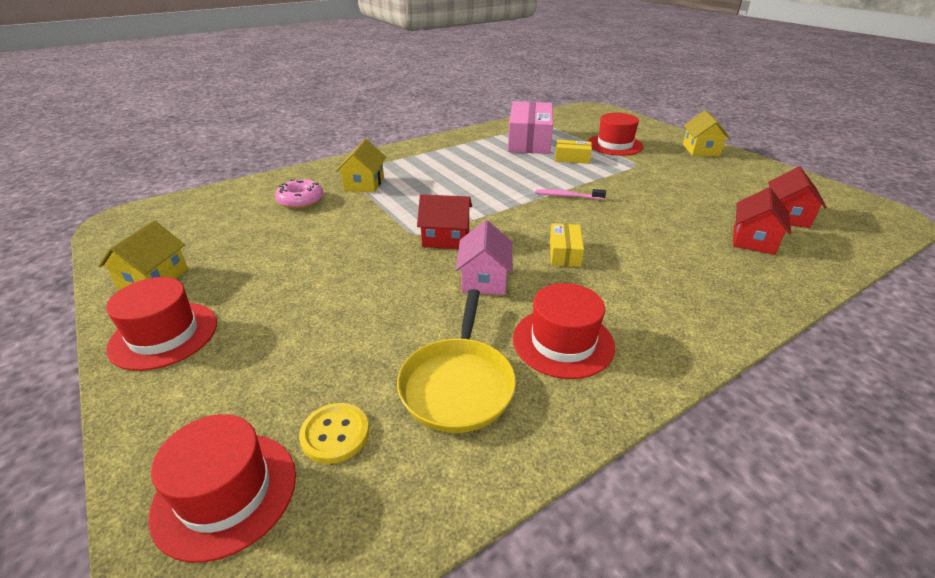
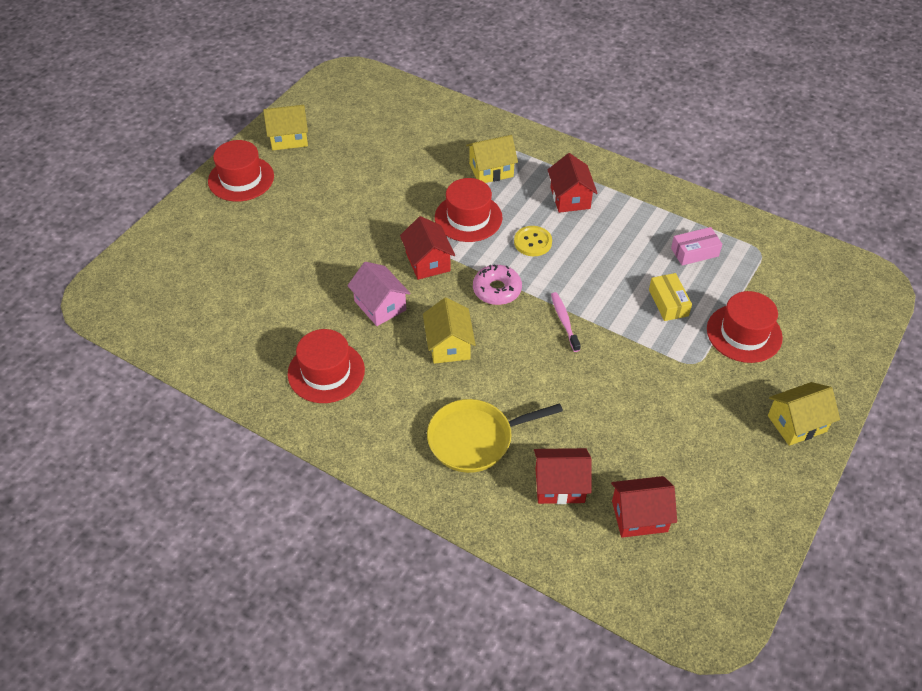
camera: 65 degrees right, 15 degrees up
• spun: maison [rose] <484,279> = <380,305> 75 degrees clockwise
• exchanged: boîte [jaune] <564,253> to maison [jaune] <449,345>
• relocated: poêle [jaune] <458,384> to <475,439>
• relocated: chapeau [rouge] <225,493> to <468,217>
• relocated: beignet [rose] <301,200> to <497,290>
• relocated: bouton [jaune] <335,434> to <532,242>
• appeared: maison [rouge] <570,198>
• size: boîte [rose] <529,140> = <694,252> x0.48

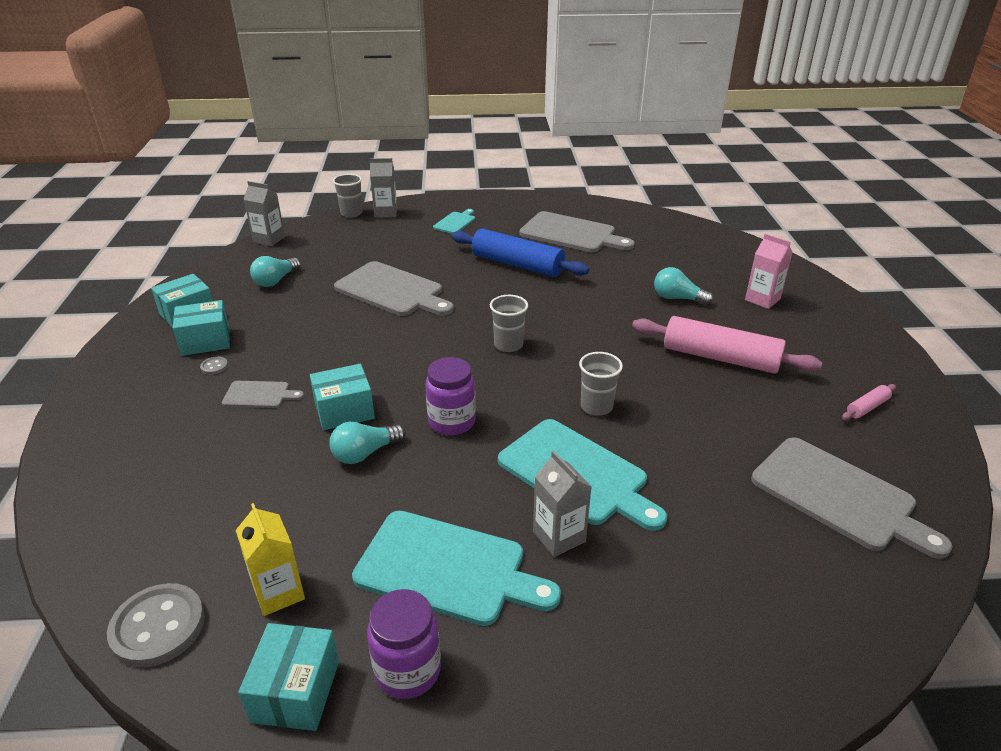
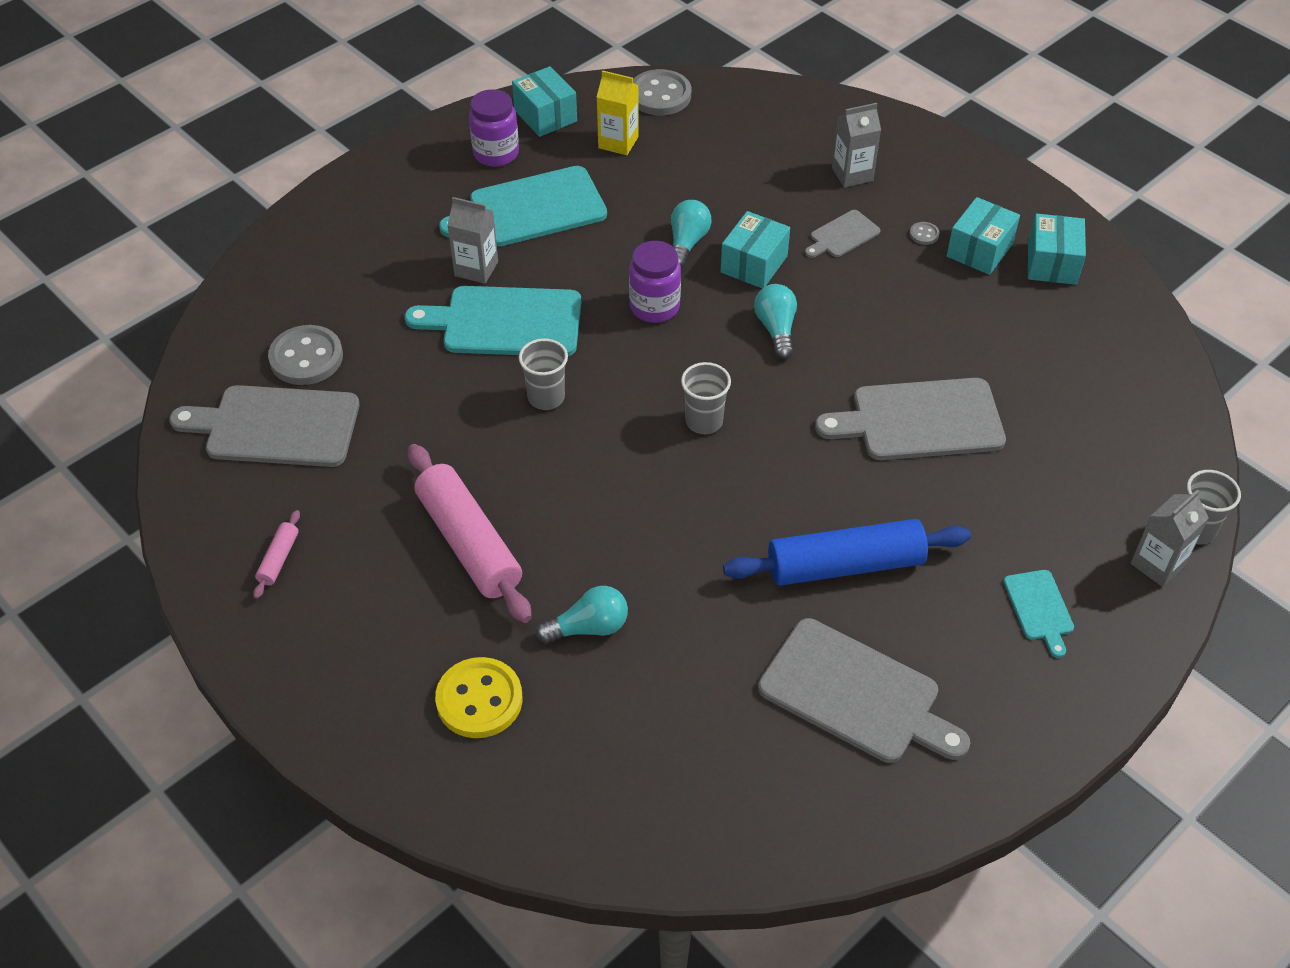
camera: 140 degrees right, 15 degrees up
• appeared: bouton [gris] <306,357>
• spun: rouleau à pâtisserie [rose] <720,358> = <469,543> 75 degrees clockwise
• exchanged: brique de lait [rose] <762,299> to bouton [jaune] <479,700>
• relocated: ampoule [turquoise] <276,281> to <776,329>
• spun: planche à découper [gris] <571,234> = <855,694> 135 degrees counterclockwise
• relocated: brique de lait [gris] <269,239> to <852,174>

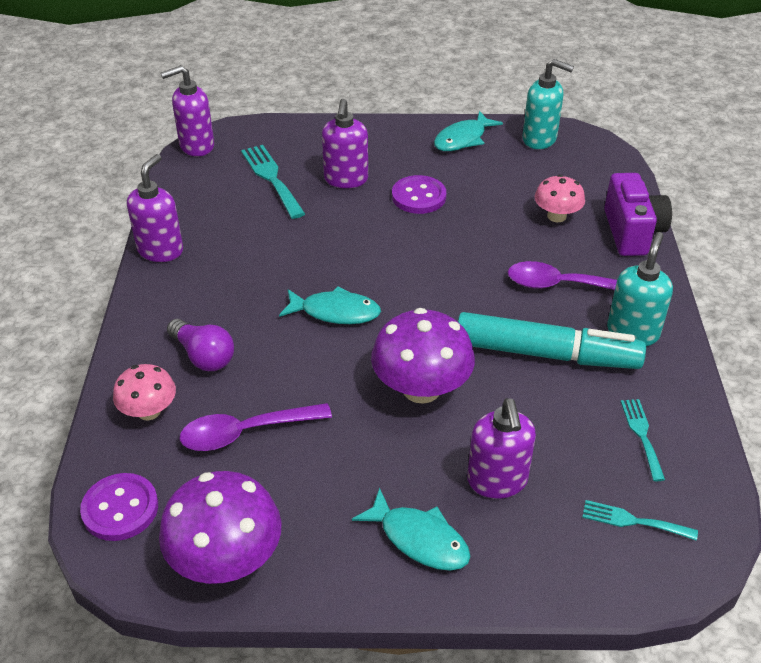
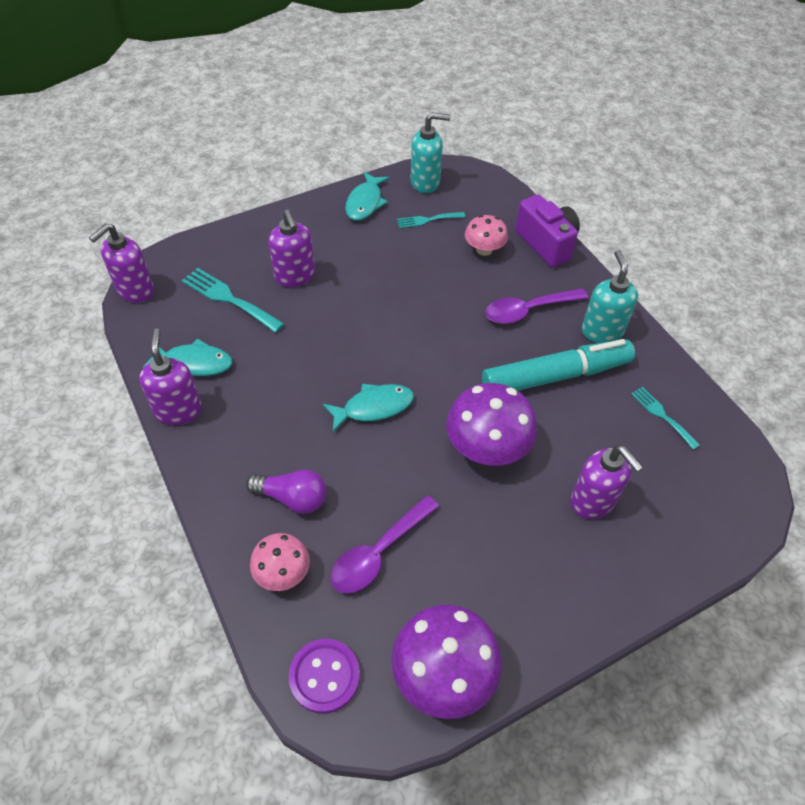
camera: 30 degrees left, 10 degrees up
• relocated: poisson [turquoise] <419,539> to <194,363>
• relocated: fourchette [turquoise] <633,521> to <427,220>
• missing: bouton [violet] <418,197>

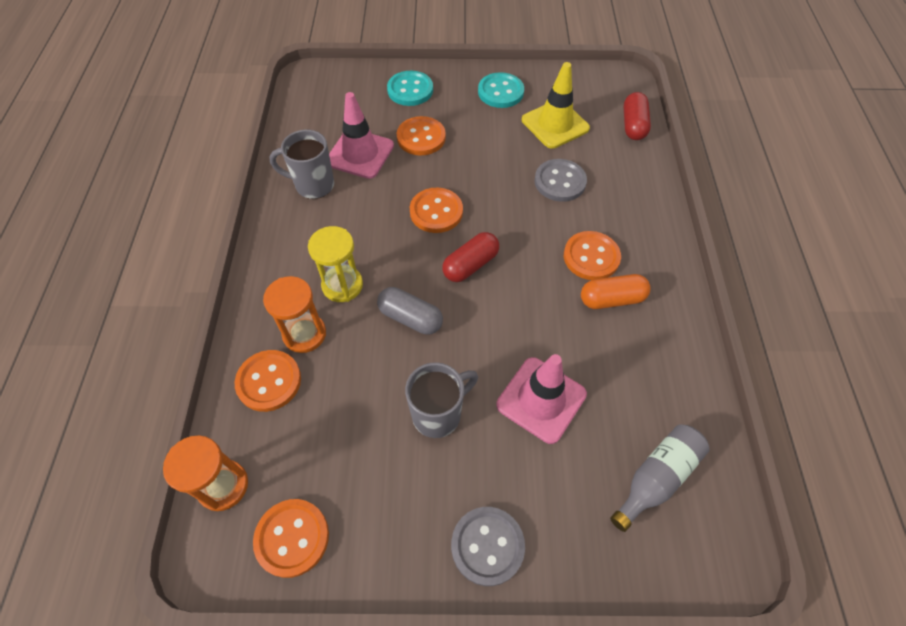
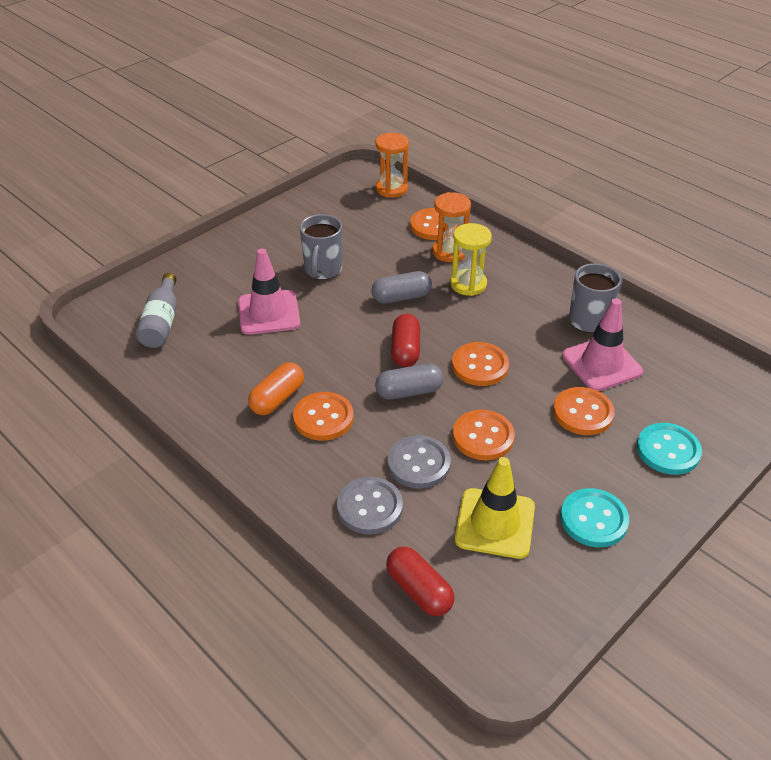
camera: 135 degrees right, 15 degrees down
• relocated: bouton [gris] <487,546> to <369,507>
• appeared: gélule [gris] <409,392>
• relocated: bouton [orange] <292,538> to <483,437>

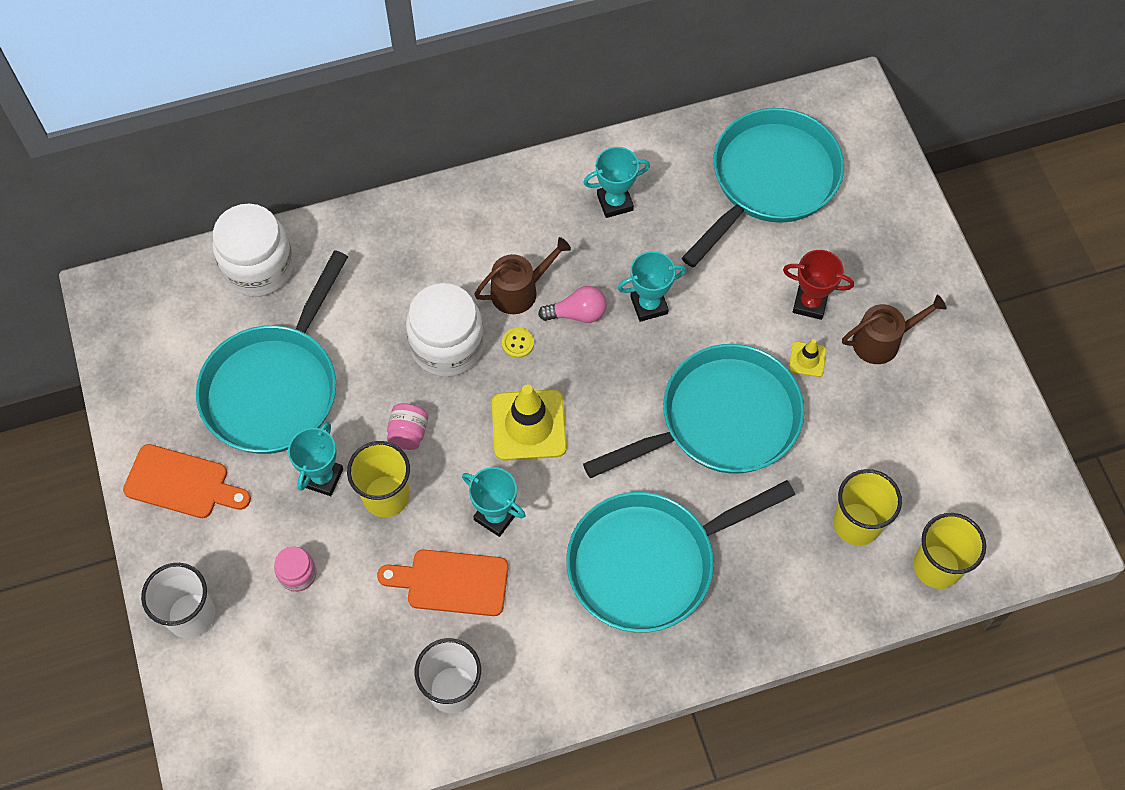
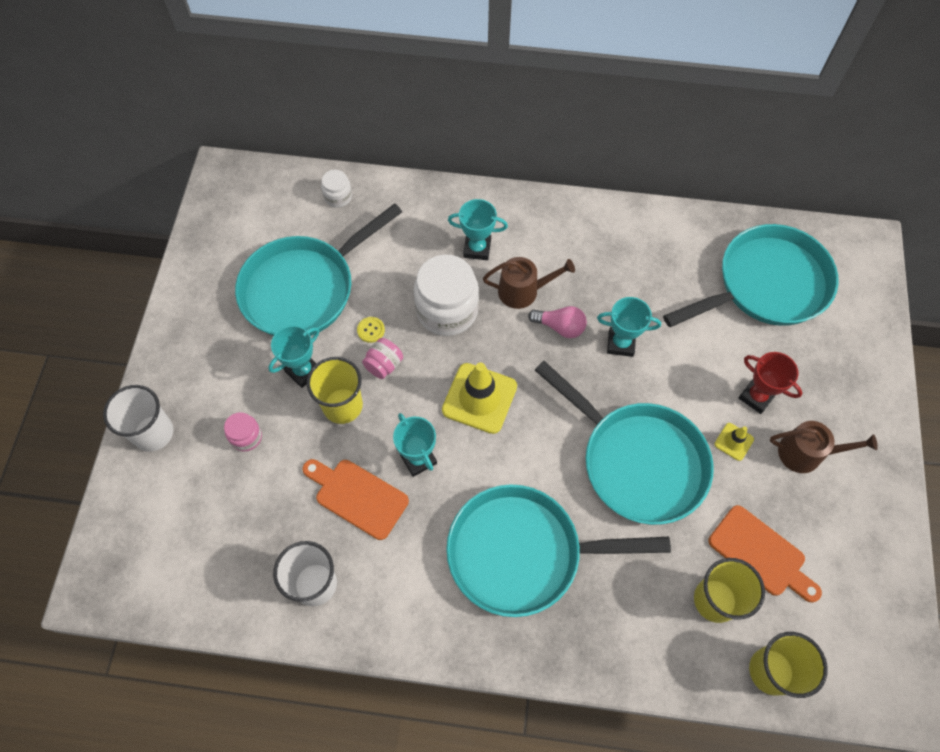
camera: 25 degrees right, 0 degrees up
• size: bocal [blanc] <258,267> = <338,197> x0.48
• relocated: bouton [jaune] <518,343> to <371,330>
• relocated: trophée [turquoise] <615,202> to <477,248>
• spun: poêle [turquoise] <720,420> = <637,461> 45 degrees clockwise
• relocated: planche à découper [orange] <182,483> to <761,554>

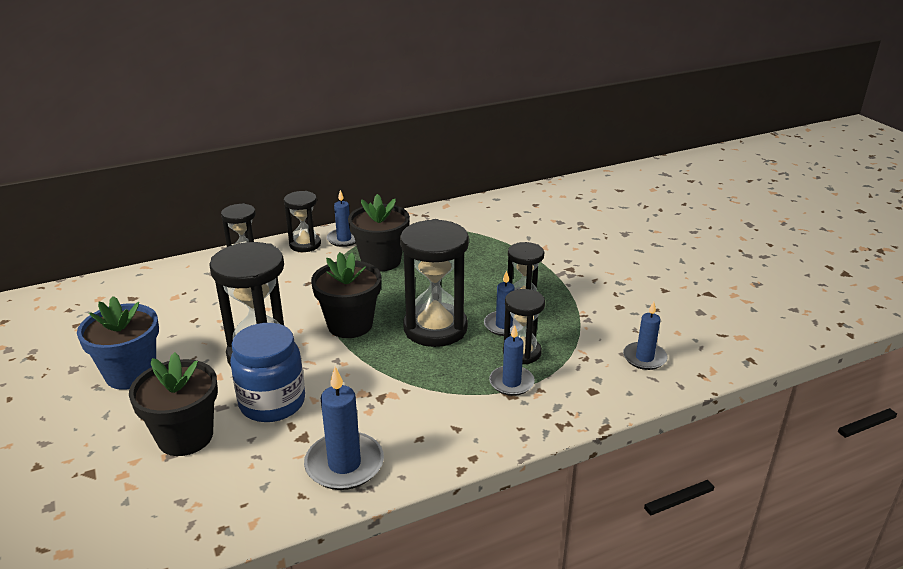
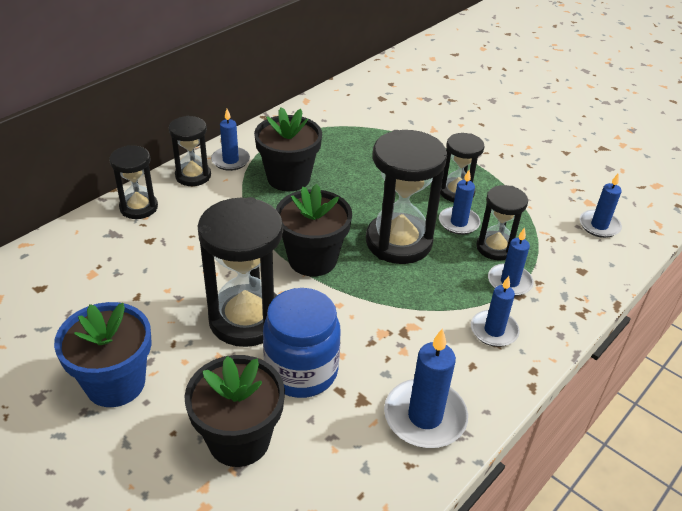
camera: 25 degrees left, 10 degrees up
• appeared: bougie [bleu] <494,330>

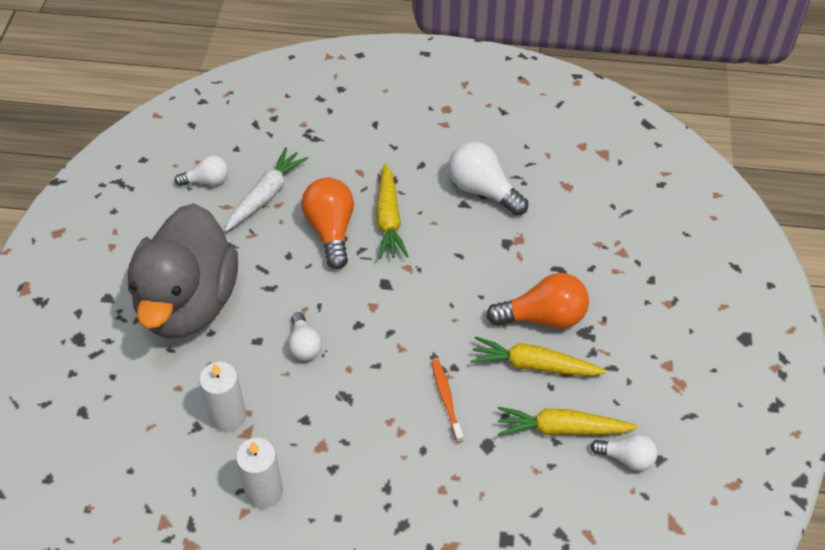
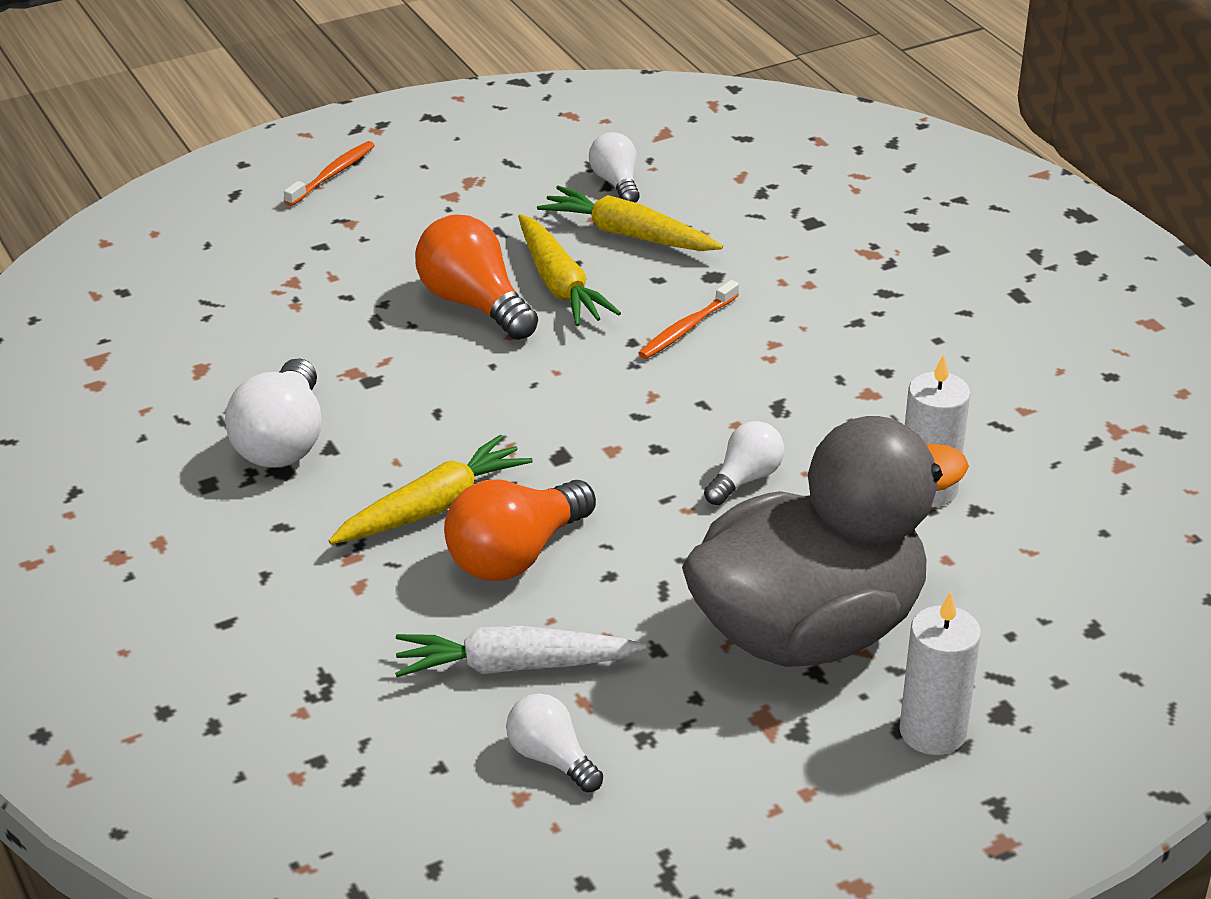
camera: 125 degrees left, 15 degrees down
• appeared: brosse à dents [orange] <332,174>
• spun: carotte [jaune] <562,429> = <628,234> 150 degrees clockwise
• relocated: bougie [blanc] <264,491> to <932,732>

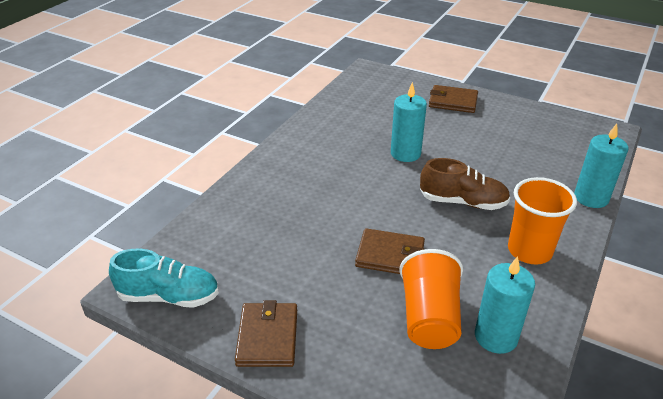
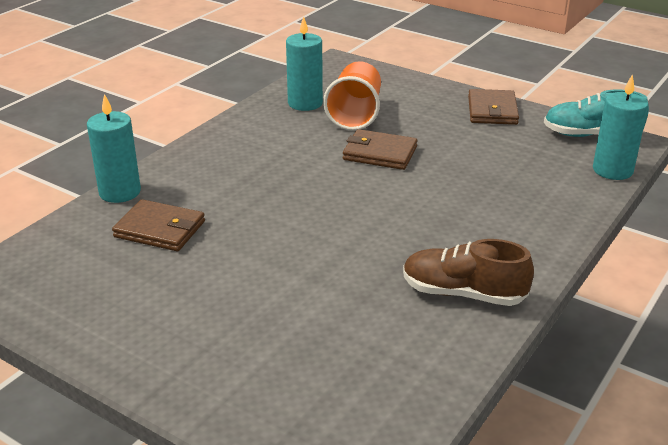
camera: 175 degrees left, 5 degrees down
• relocated: portefeuille [marron] <452,101> to <160,229>
• relocated: chaussure [marron] <463,202> to <463,293>
• relocated: bougie [turquoise] <405,153> to <612,170>
• missing: gobelet [orange] <529,251>

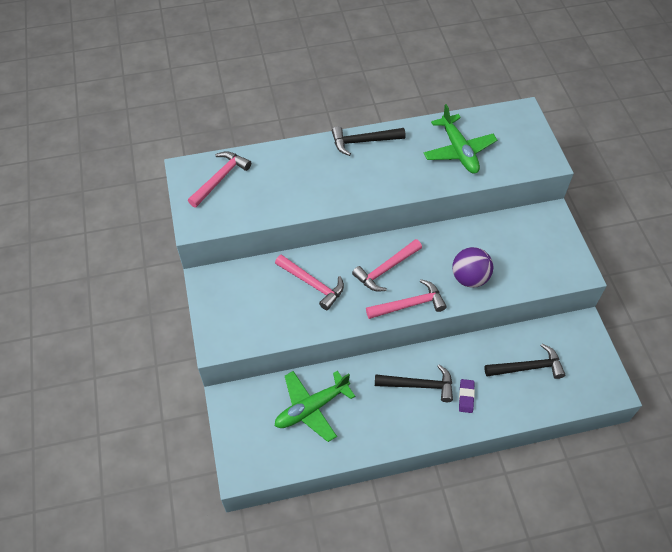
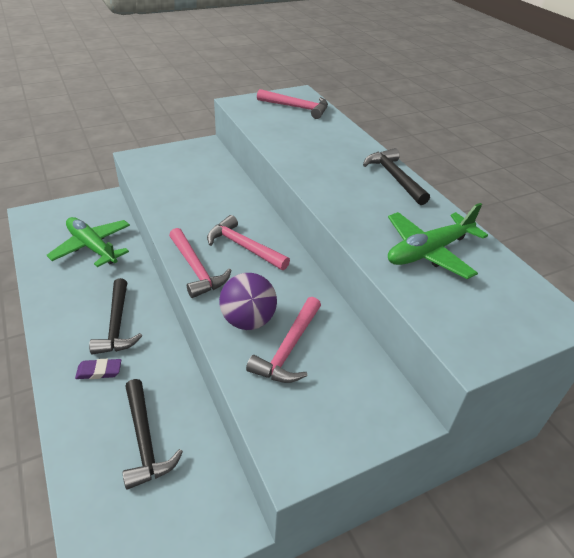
camera: 75 degrees right, 15 degrees down
• relocated: marteau [rose] <312,284> to <288,349>

